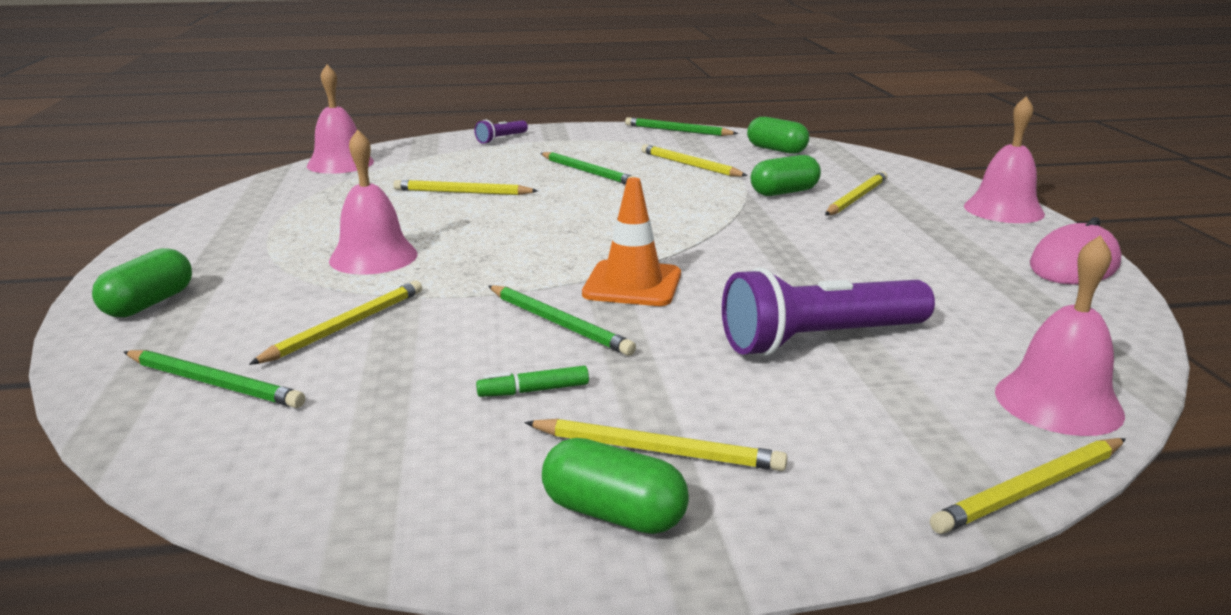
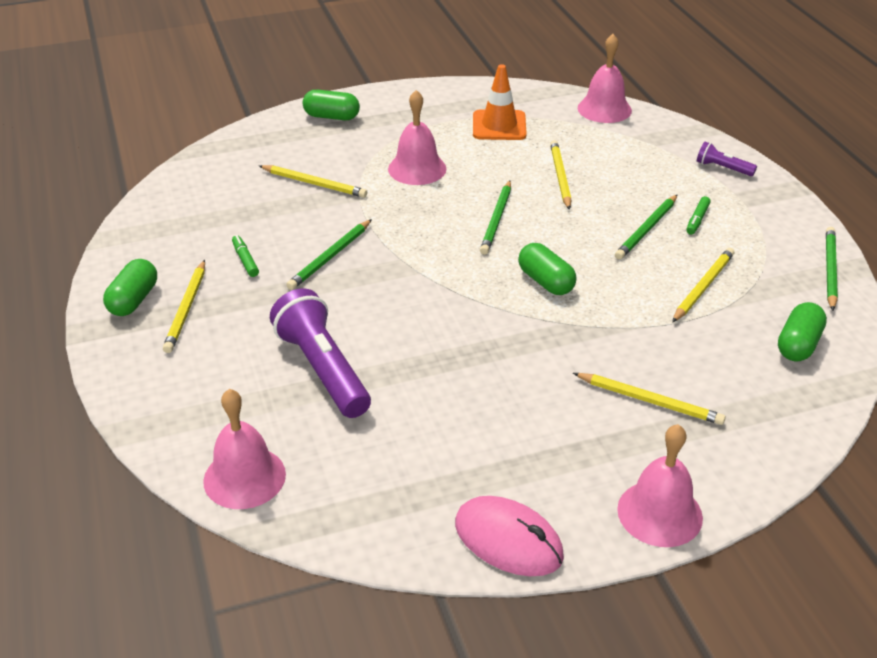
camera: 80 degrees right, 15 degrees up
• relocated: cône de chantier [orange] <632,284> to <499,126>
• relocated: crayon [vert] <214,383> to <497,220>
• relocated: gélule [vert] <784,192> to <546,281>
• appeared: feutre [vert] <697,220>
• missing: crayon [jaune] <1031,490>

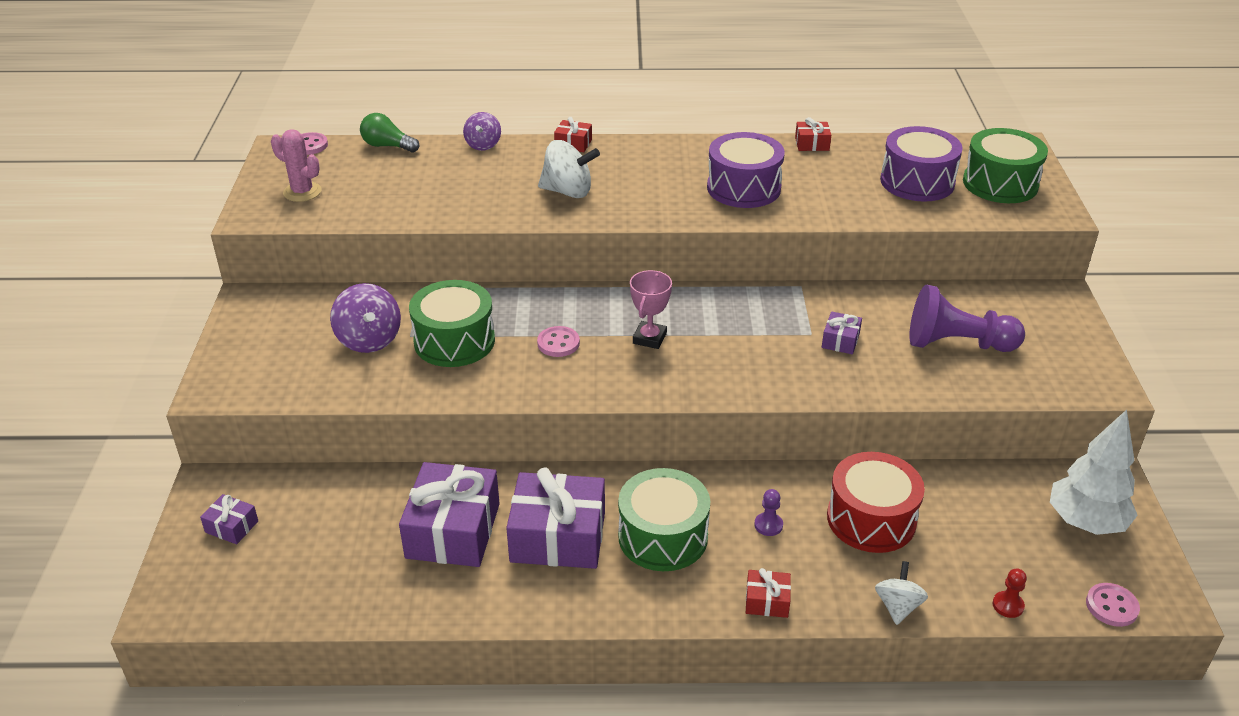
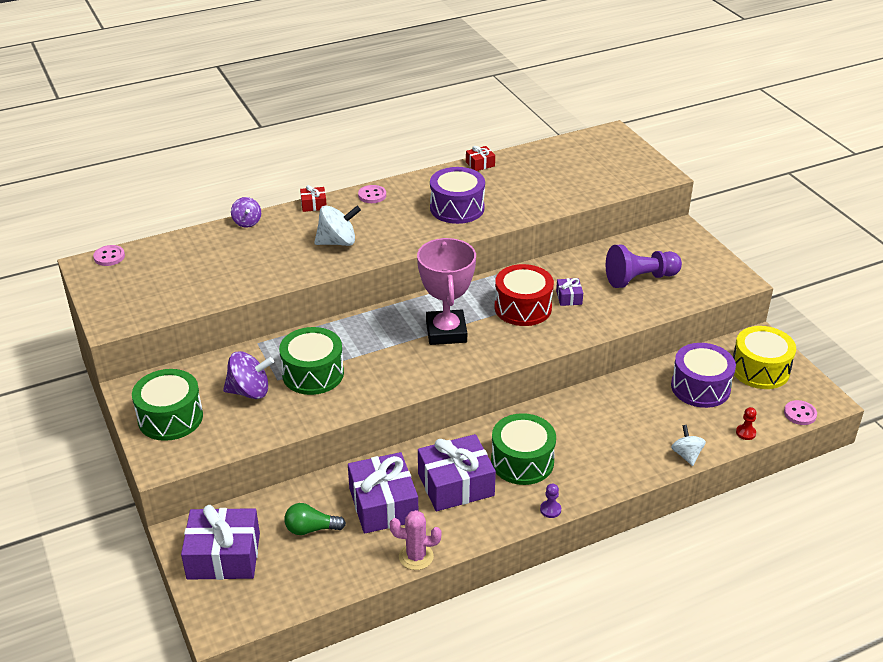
camera: 25 degrees left, 0 degrees up
• relocated: tambour [vert] <1000,183> to <170,418>
• size: cadeau [violet] <232,526> = <223,556> x2.18
• spun: toupie [violet] <369,340> = <250,391> 45 degrees counterclockwise
• relocated: ampoule [vert] <387,146> to <311,529>
• relocated: bouton [rose] <558,343> to <372,195>
• relocated: cactus [rose] <302,192> to <416,556>
• size: trophée [rose] <649,338> = <446,332> x1.88
• relocated: tambour [rouge] <871,519> to <523,308>
• relocated: pion [violet] <768,525> to <550,510>
• relocated: tambour [violet] <917,182> to <700,387>
• exchanged: arbre [blanc] <1085,522> to tambour [jaune] <760,369>
• missing: cadeau [rouge] <767,601>

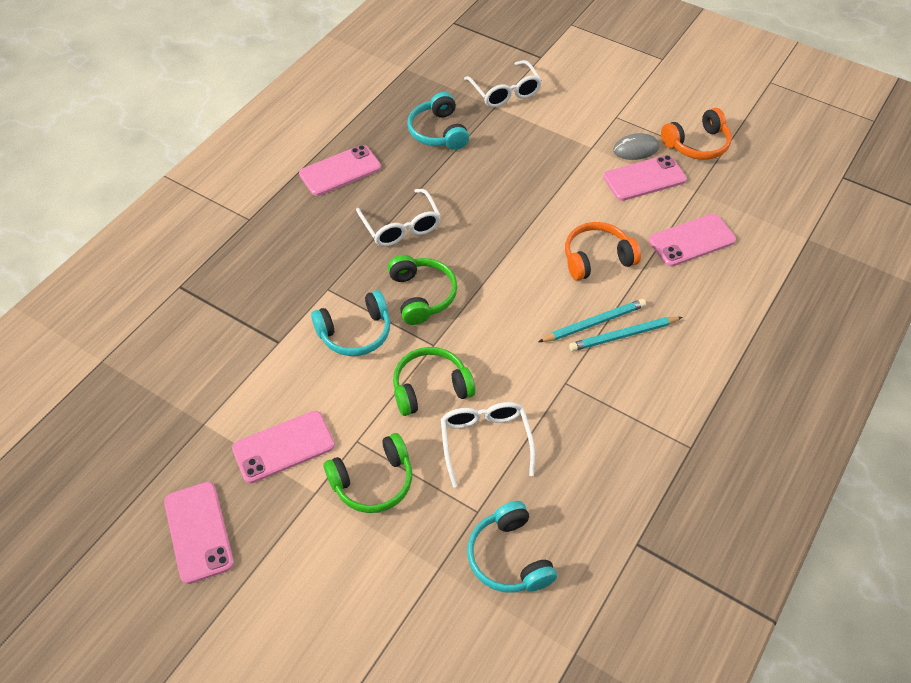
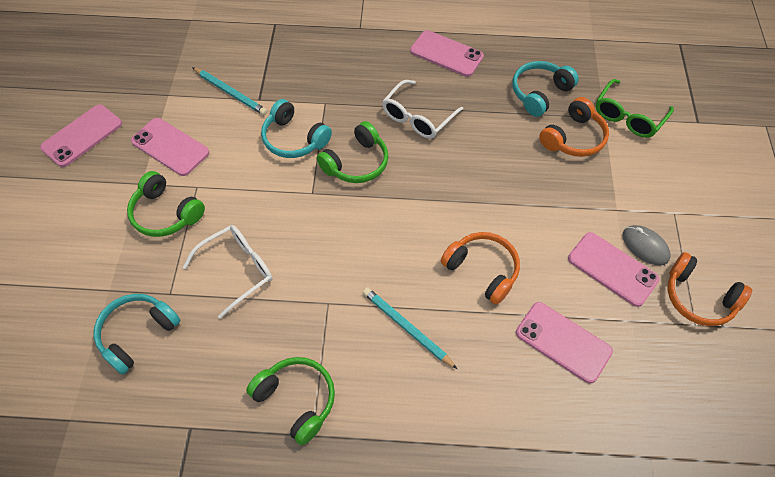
camera: 60 degrees right, 5 degrees up
• relocated: crayon [turquoise] <594,323> to <230,92>
• relocated: casque audio [vert] <431,388> to <296,400>
• appeared: casque audio [orange] <573,137>
• colour: lunettes [blanc] <505,92> to lunettes [vert] <628,116>

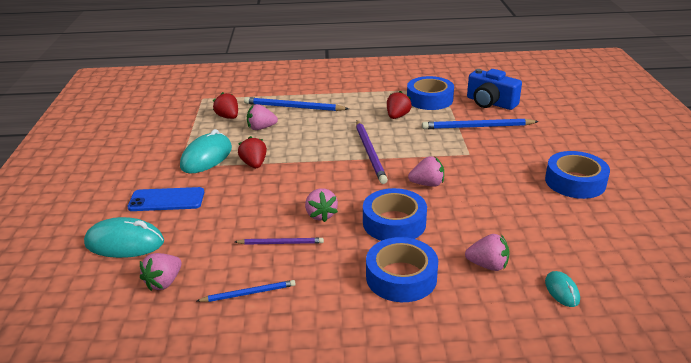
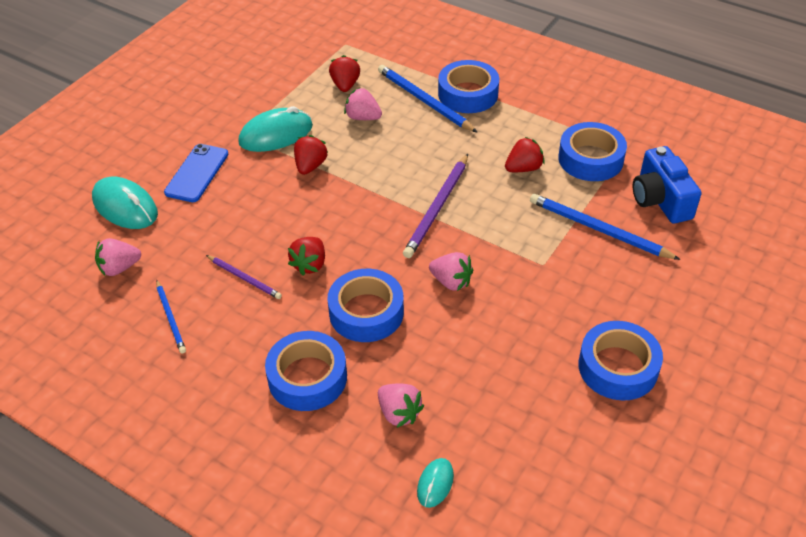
camera: 35 degrees right, 15 degrees up
• spun: crayon [bleu] <249,293> = <170,318> 45 degrees clockwise
• spun: téléphone [bleu] <166,200> = <197,173> 75 degrees clockwise
• colour: fraise [rose] <321,215> to fraise [rouge] <310,264>
• appeared: ruban adhésif [bleu] <468,94>

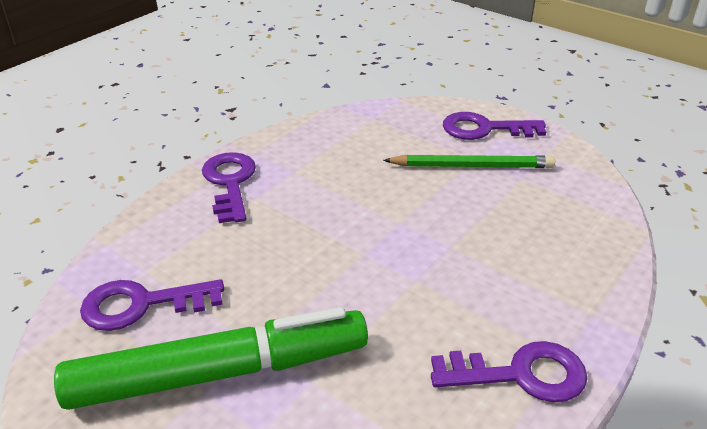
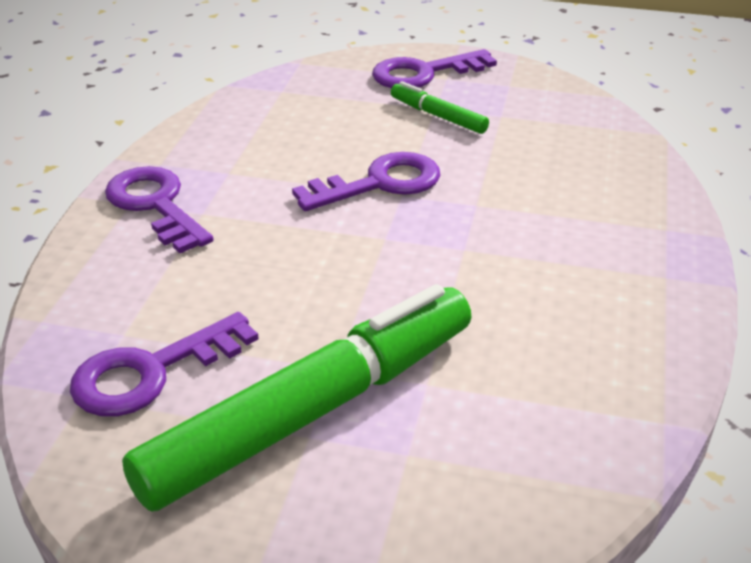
camera: 25 degrees left, 0 degrees up
• relocated: clé [violet] <521,374> to <380,183>
• exchanged: crayon [vert] <471,166> to feutre [vert] <438,116>

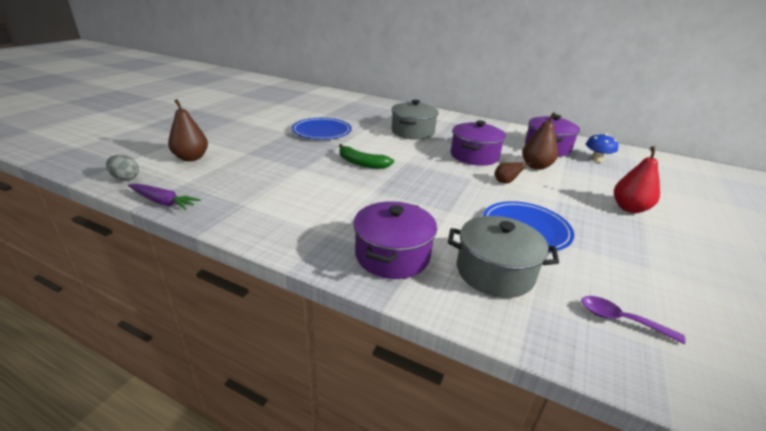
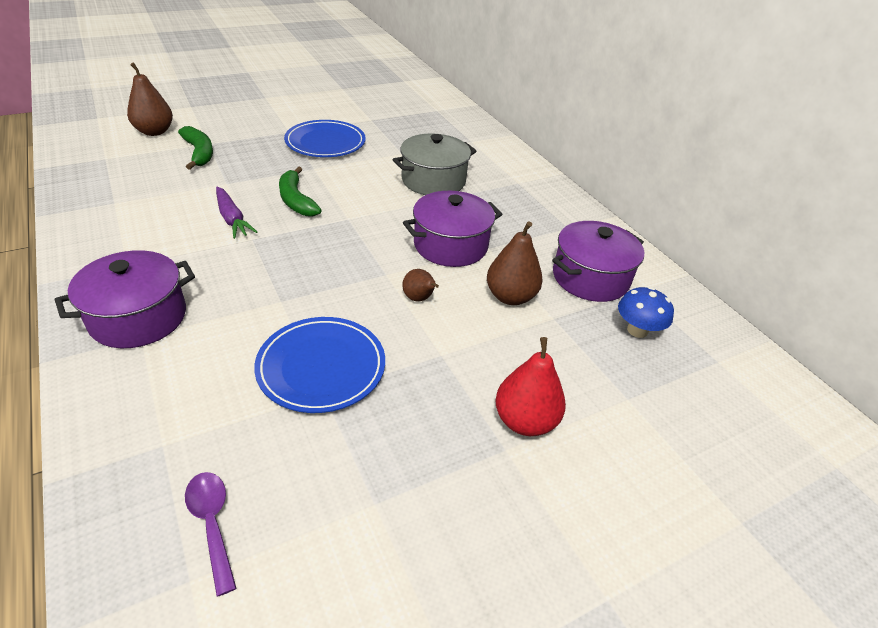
camera: 35 degrees right, 10 degrees up
• appeared: banane [vert] <199,153>
• relocated: carotte [violet] <163,202> to <232,219>
• missing: œuf [gris] <125,178>
• missing: marmite [gris] <495,272>

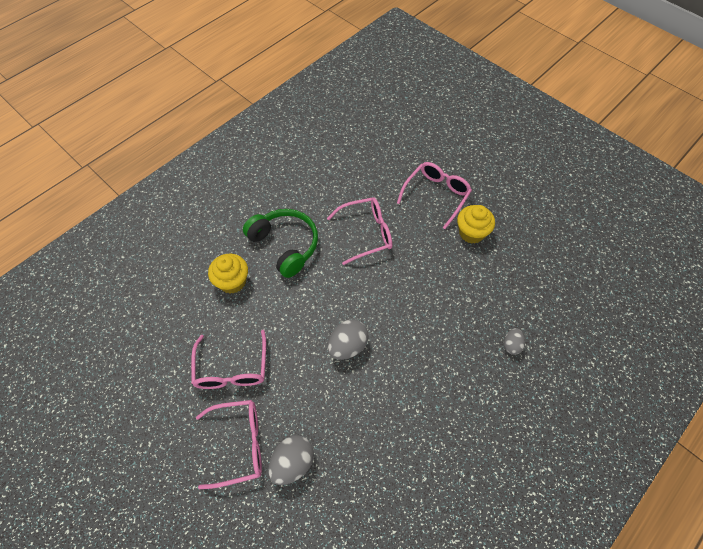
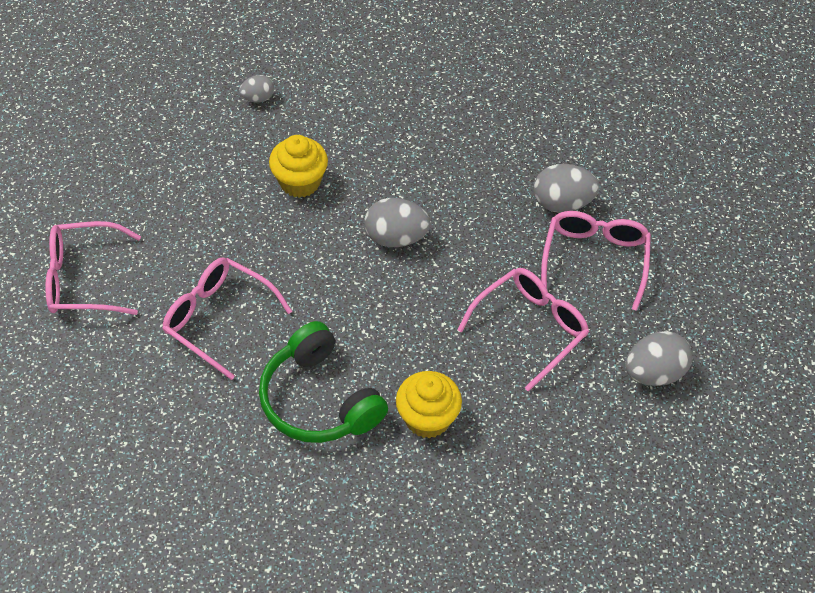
camera: 130 degrees left, 5 degrees down
• spun: casque audio [vert] <285,245> = <319,399> 45 degrees counterclockwise
• relocated: muffin [jaune] <471,233> to <300,182>
• spun: lunettes [rose] <238,444> = <594,260> 60 degrees clockwise
• appeared: œuf [gris] <654,373>

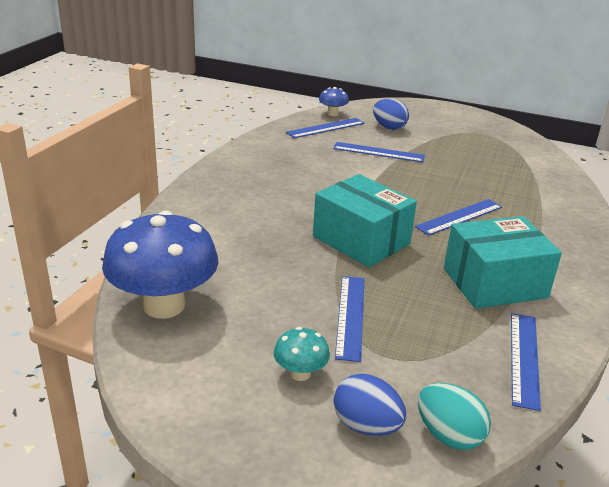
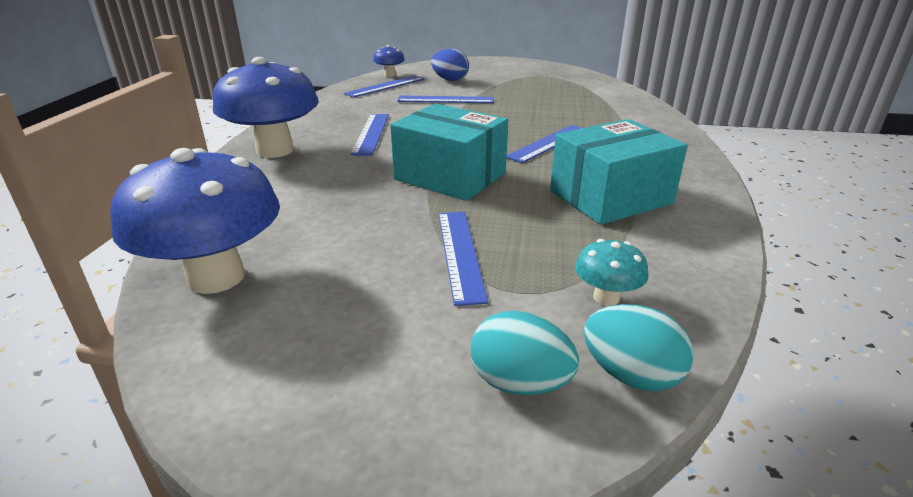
camera: 10 degrees left, 0 degrees up
• appeared: champignon [bleu] <275,150>
• relocated: règle [bleu] <524,358> to <371,133>
• colour: œuf [bleu] <366,426> to œuf [turquoise] <519,383>
• relocated: champignon [turquoise] <300,373> to <606,297>

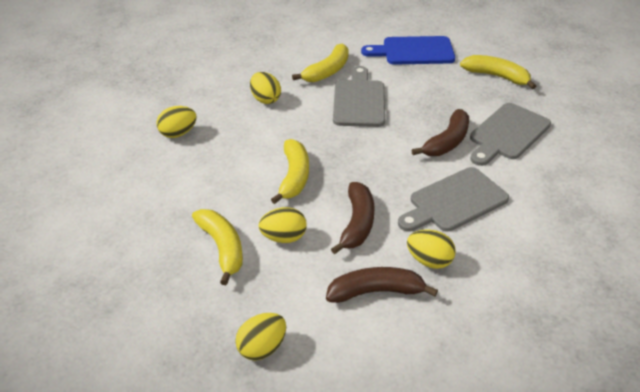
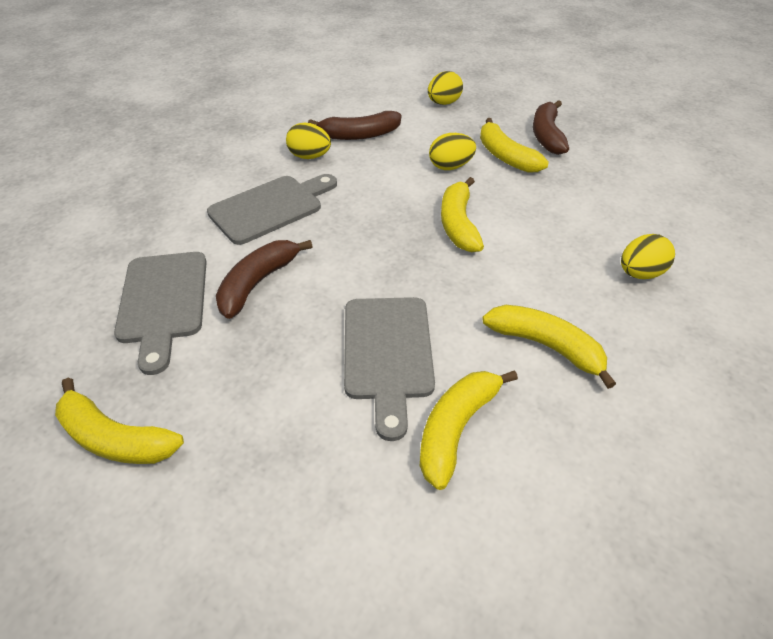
camera: 175 degrees right, 5 degrees up
• spun: planche à découper [gris] <507,134> = <163,302> 135 degrees clockwise
• exchanged: œuf [jaune] <265,99> to banane [jaune] <545,346>
• relocated: banane [marron] <357,223> to <546,135>
• missing: planche à découper [bleu] <414,51>

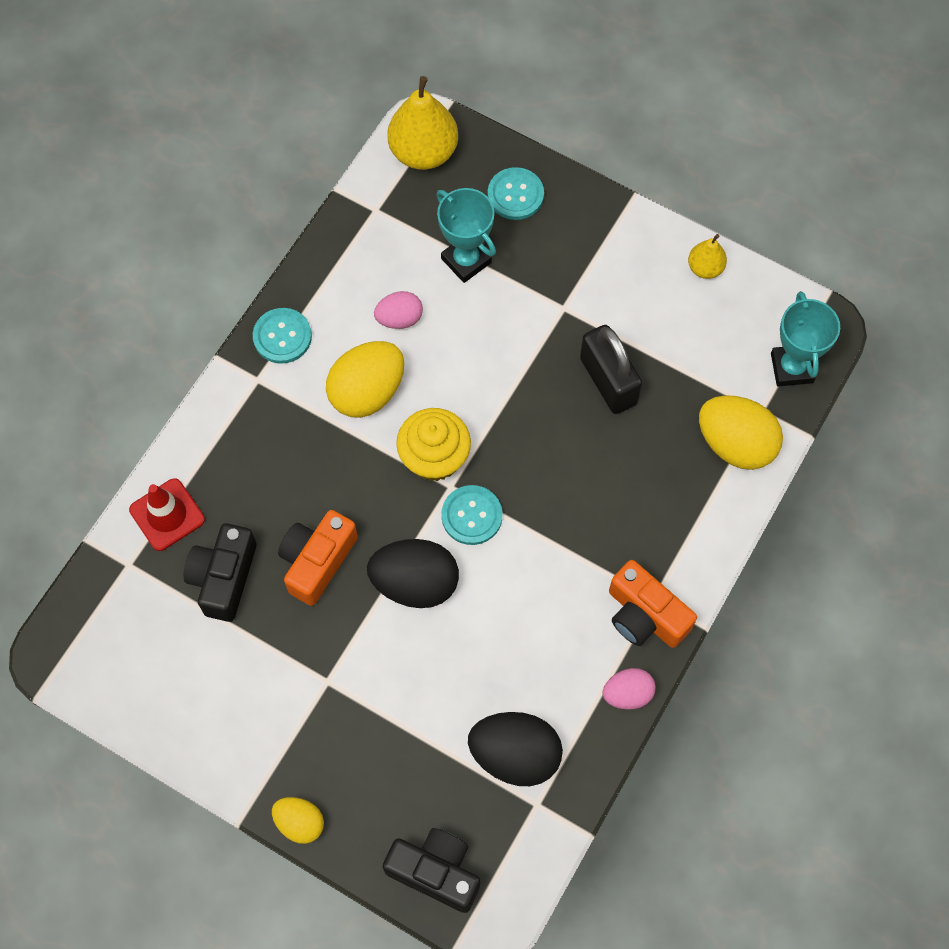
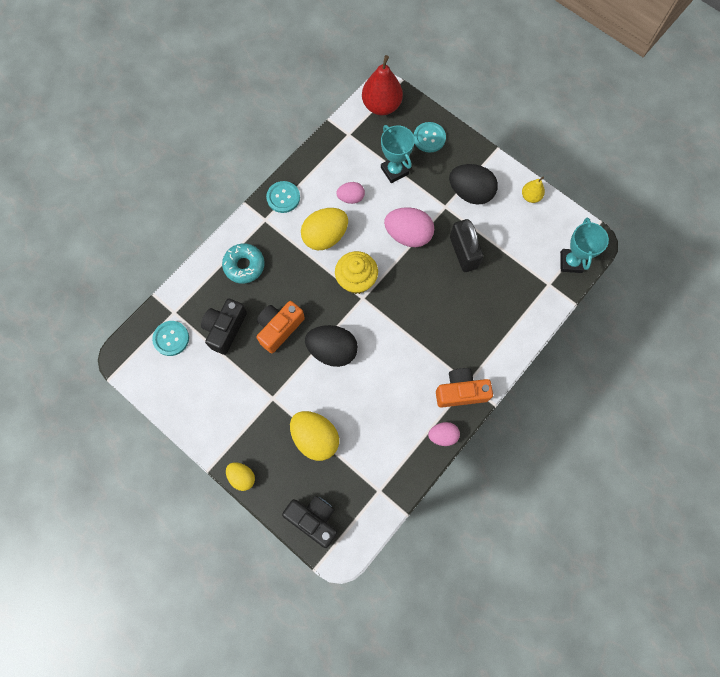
camera: 10 degrees right, 5 degrees up
• relocated: bouton [turquoise] <471,516> to <171,338>
• appeared: beignet [turquoise] <244,266>
• relocated: œuf [jaune] <735,444> to <315,438>
• colour: poire [jaune] <423,152> to poire [rouge] <381,106>
• appeared: œuf [rose] <408,235>
• spun: appareil photo [orange] <645,615> = <461,391> 120 degrees clockwise
• relocated: œuf [noir] <515,755> to <470,193>
• missing: cône de chantier [rouge] <167,515>

